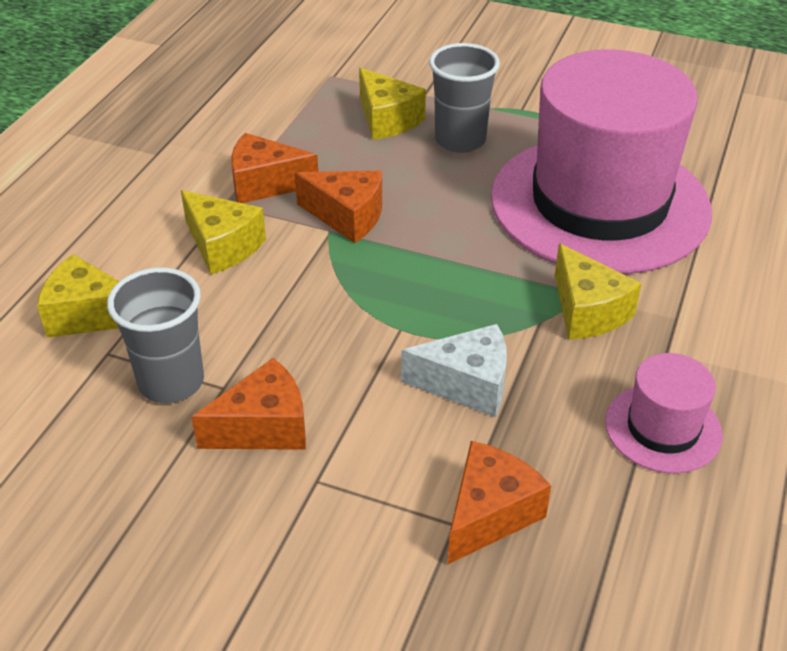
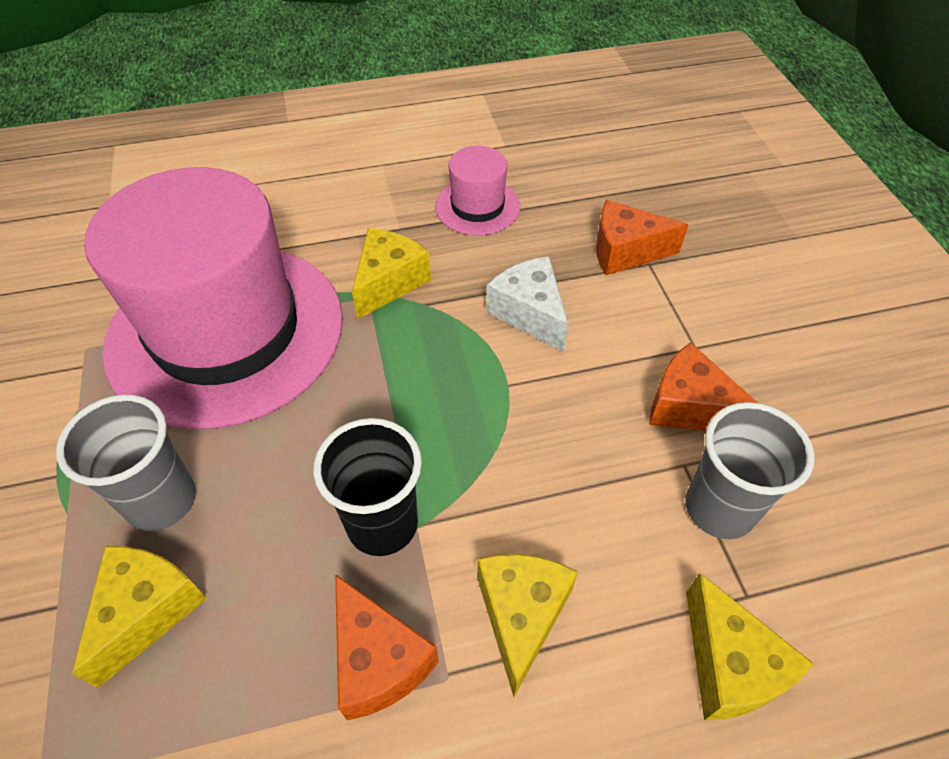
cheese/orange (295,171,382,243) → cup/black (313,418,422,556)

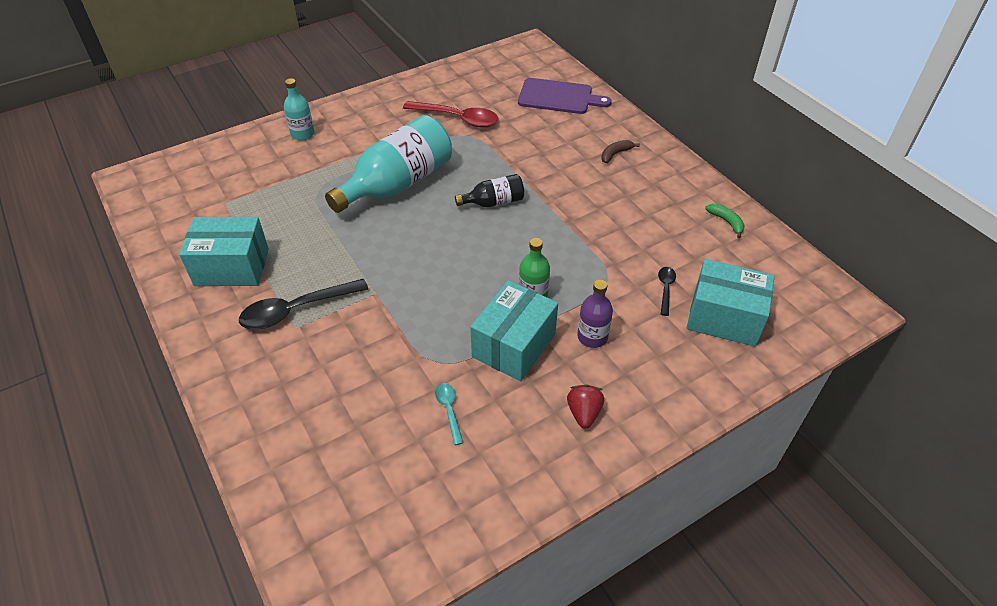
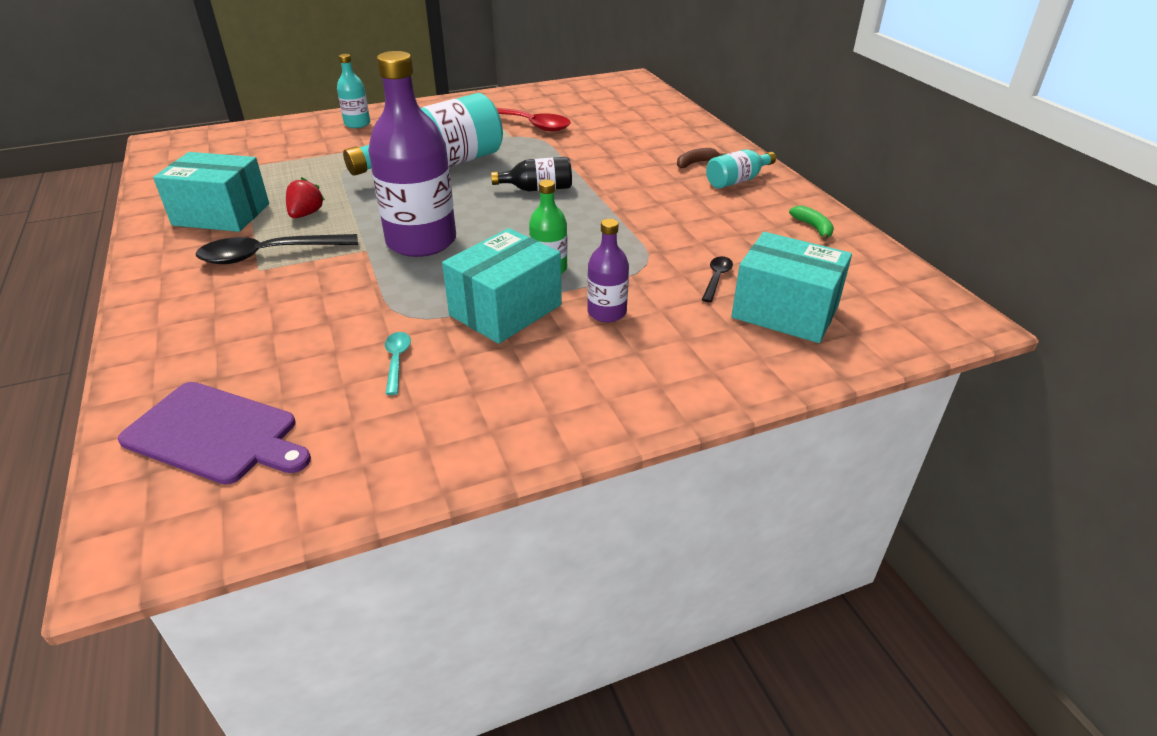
- → bottle/purple (368,51,456,257)
- → bottle/turquoise (706,149,776,189)
cutting board/purple (518,78,612,114) → cutting board/purple (118,382,311,485), relocated
strawberry/red (567,384,604,428) → strawberry/red (286,177,325,218), relocated

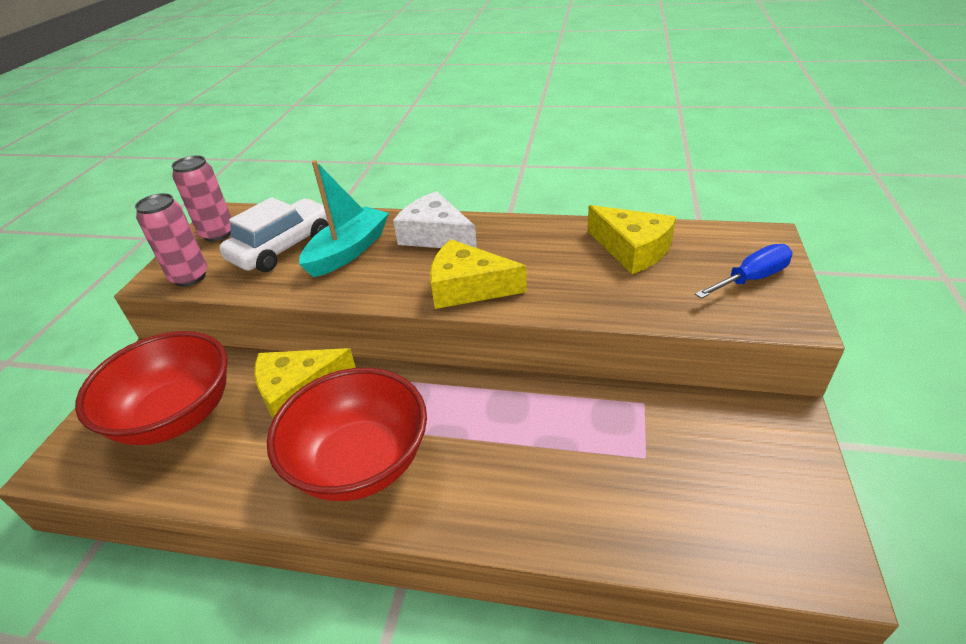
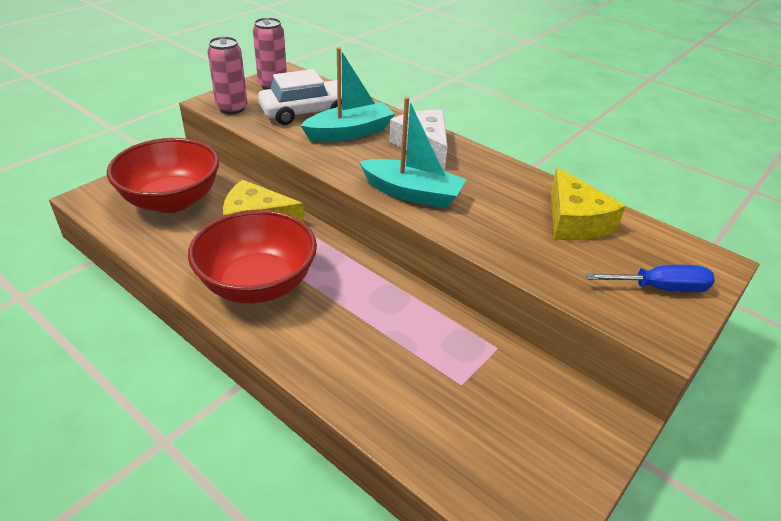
cheese/yellow (430,239,527,309) → boat/turquoise (359,97,467,208)

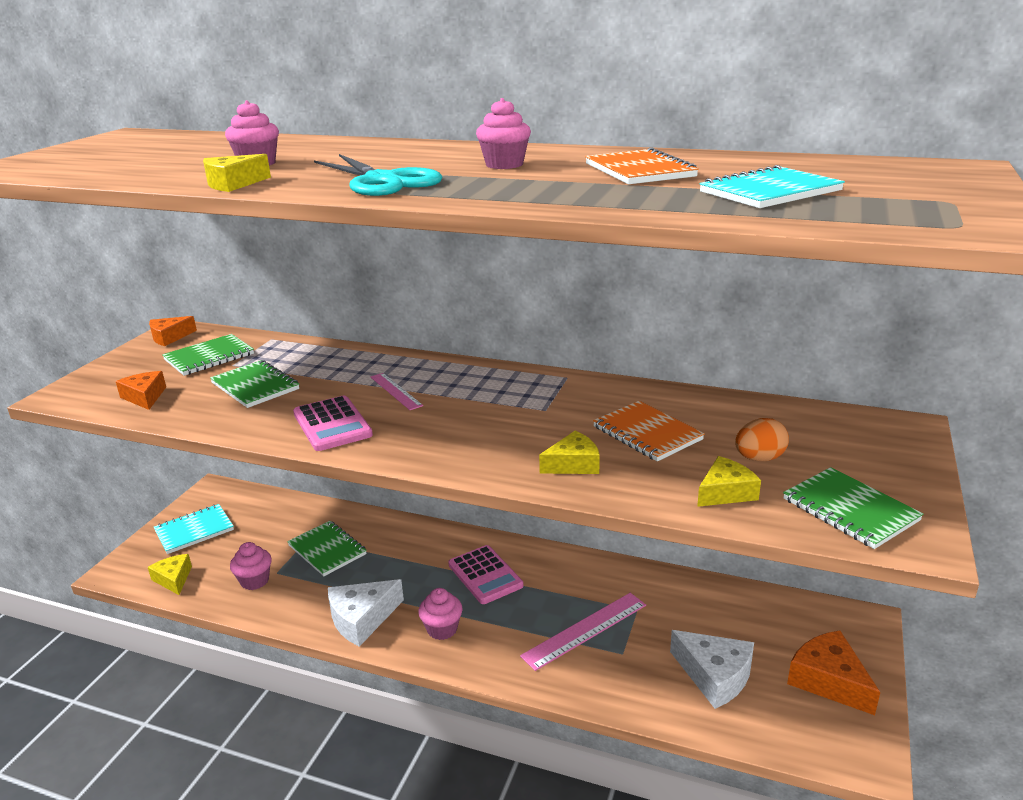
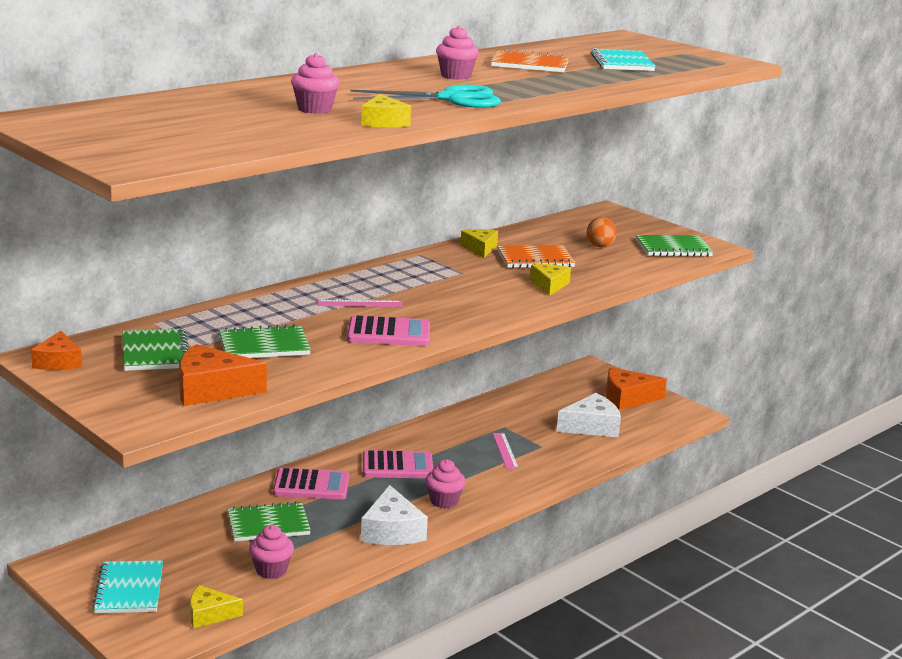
- → calculator/pink (273,468,349,500)
cheese/yellow (697,456,761,507) → cheese/yellow (460,229,498,258), relocated
cheese/orange (116,371,166,410) → cheese/orange (179,344,267,406), x1.56
ruler/pink (520,593,646,671) → ruler/pink (493,433,519,469), x0.60

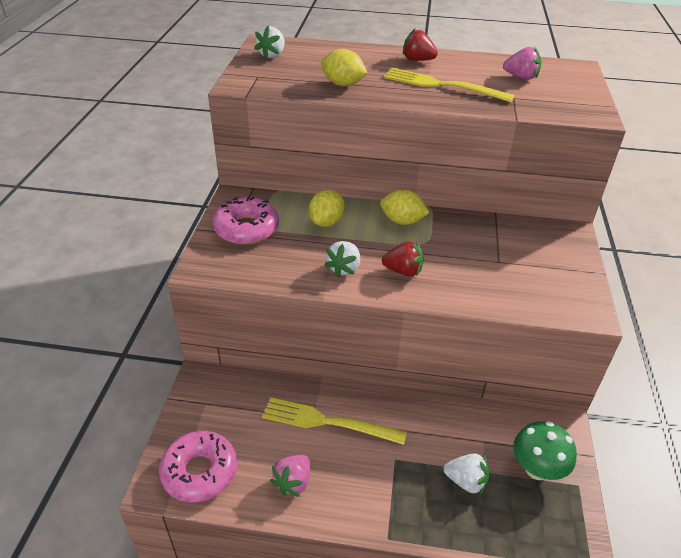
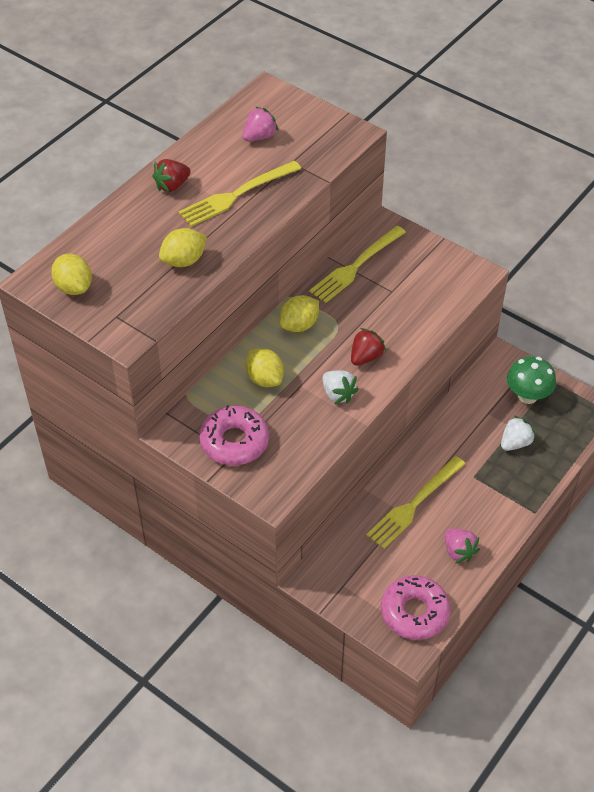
- → fork/yellow (309,226,406,303)
strawberry/white (254,26,285,59) → lemon/yellow (51,254,92,295)

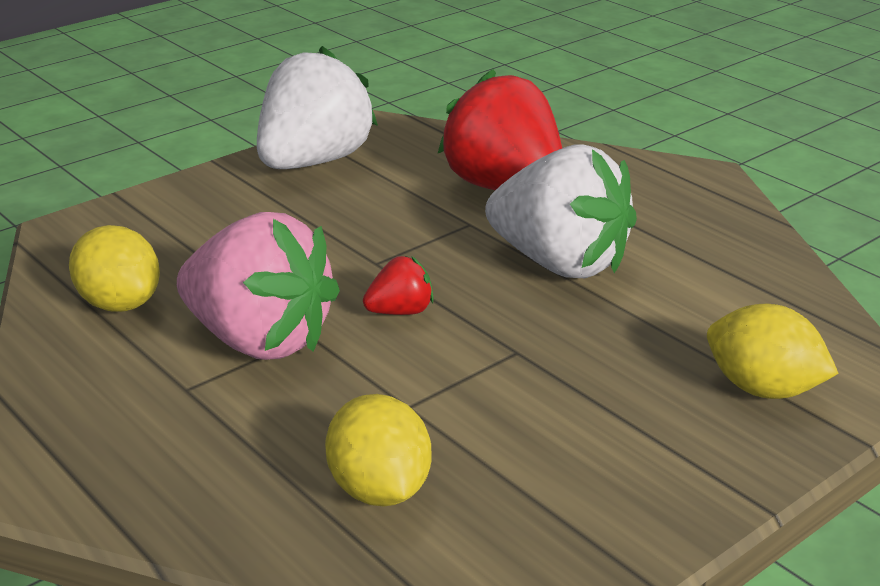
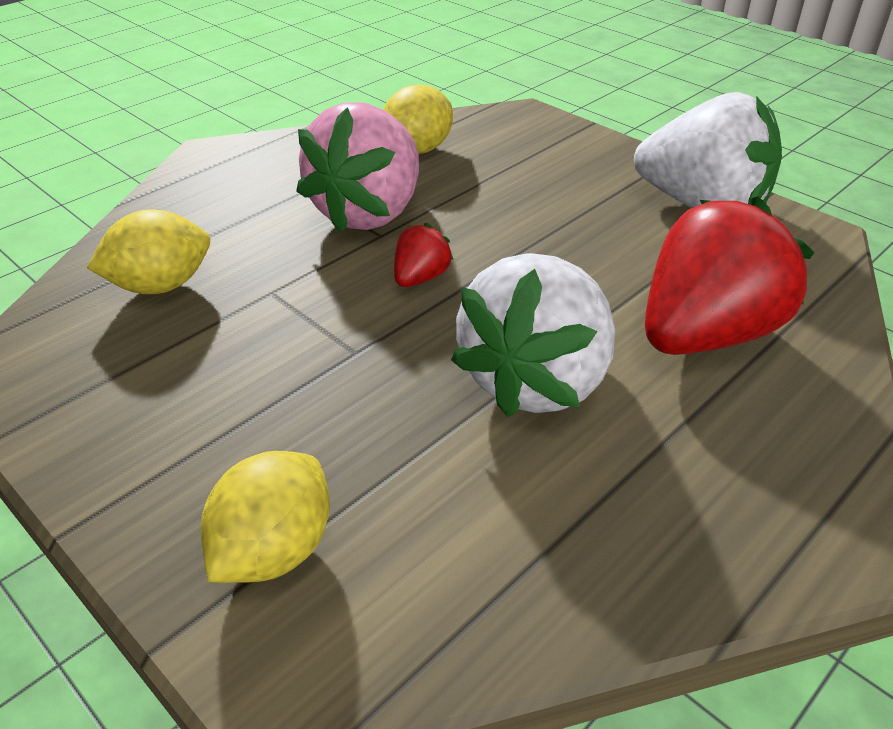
strawberry/red (363,256,434,315) → strawberry/red (394,223,453,287), 120 degrees counterclockwise

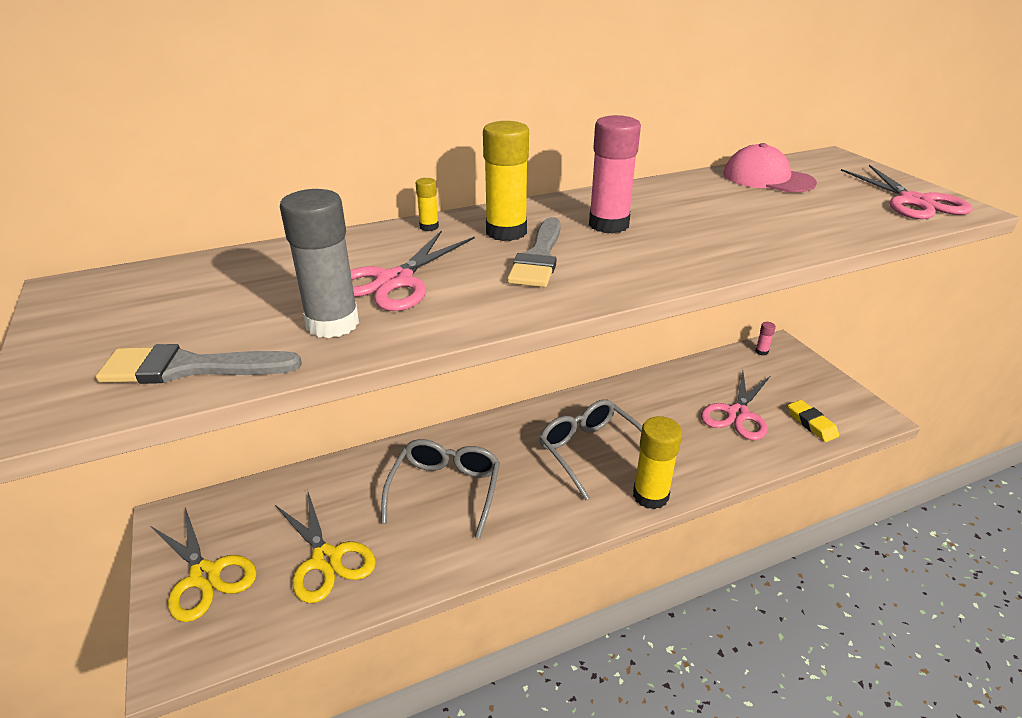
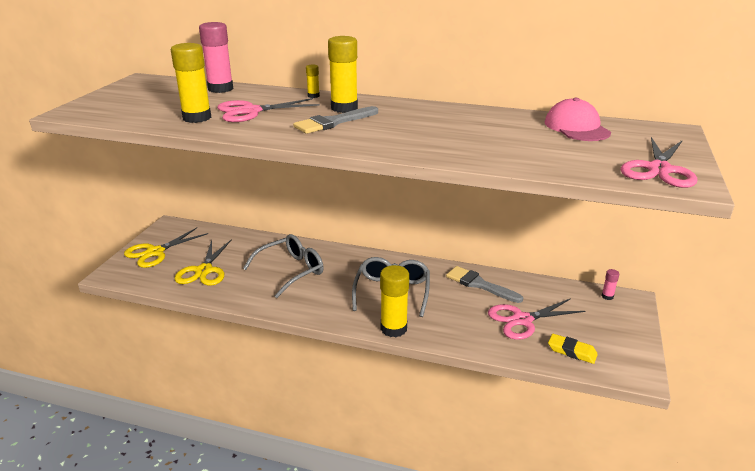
brush/grey (96,344,302,384) → brush/grey (446,266,523,303), relocated
glue stick/pink (589,115,641,234) → glue stick/pink (199,22,233,93), relocated
glue stick/grey (280,189,359,338) → glue stick/yellow (171,43,211,123)
scissors/yellow (151,507,257,622) → scissors/yellow (124,228,208,268), 45 degrees clockwise
eraser/yellow (788,400,839,442) → eraser/yellow (548,334,598,364), 75 degrees counterclockwise

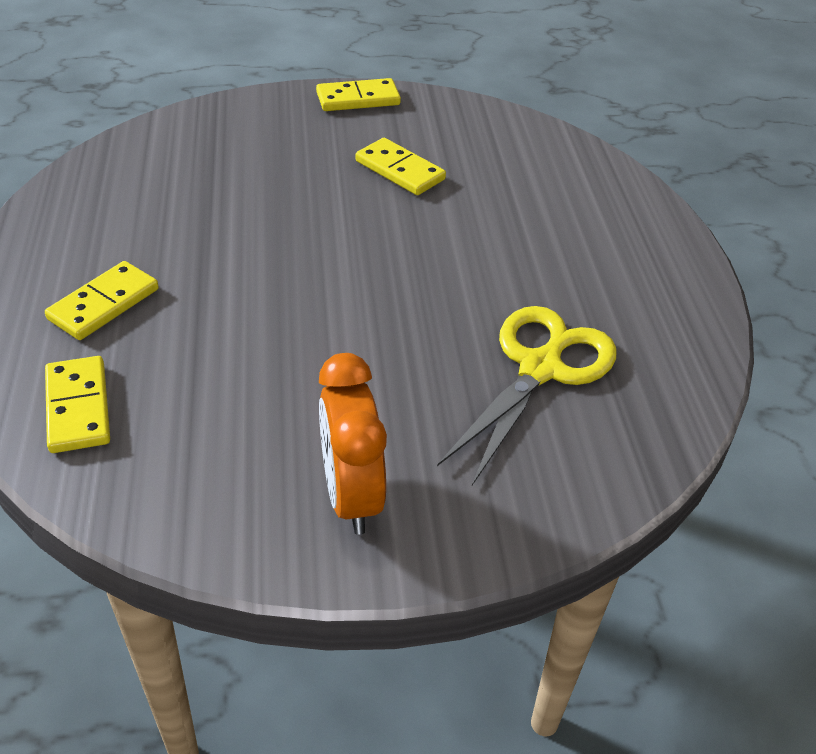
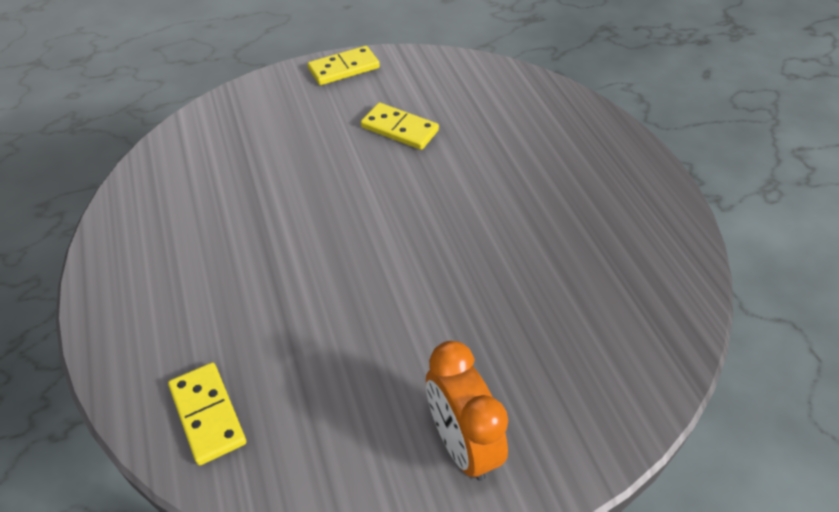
domino/yellow (45,261,159,340) → -
scissors/yellow (437,306,616,485) → -

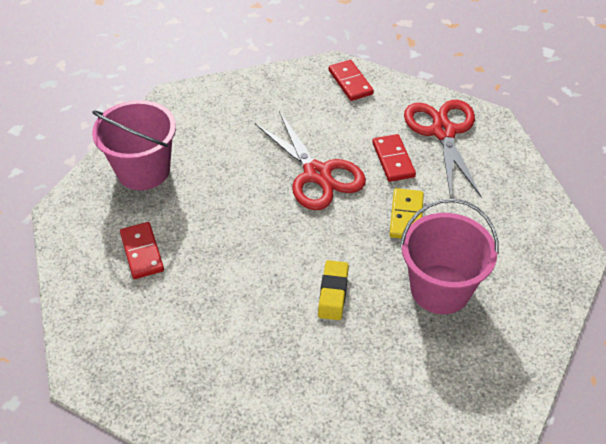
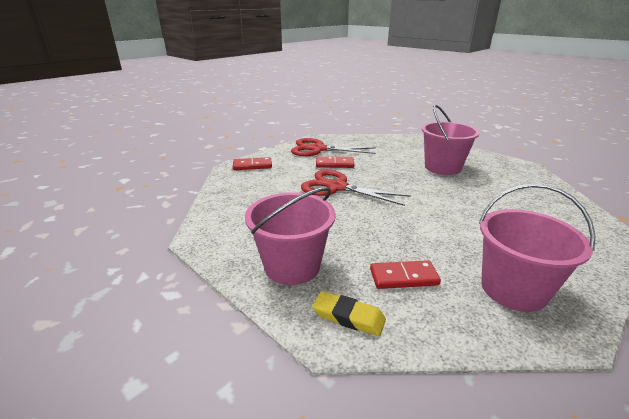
domino/yellow (389,188,424,239) → -
- → bucket/pink (479,184,596,312)
eraser/yellow (318,260,349,320) → eraser/yellow (312,291,386,336), relocated
scissors/red (255,111,366,210) → scissors/red (301,170,411,206), 135 degrees counterclockwise

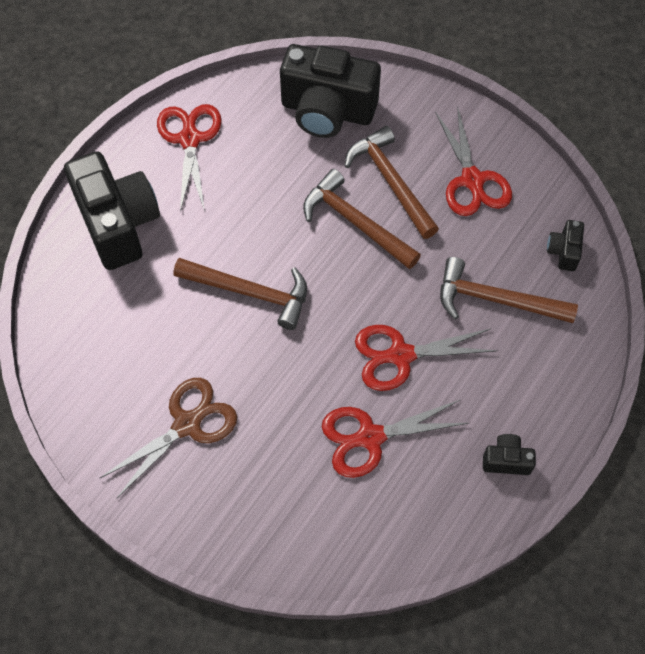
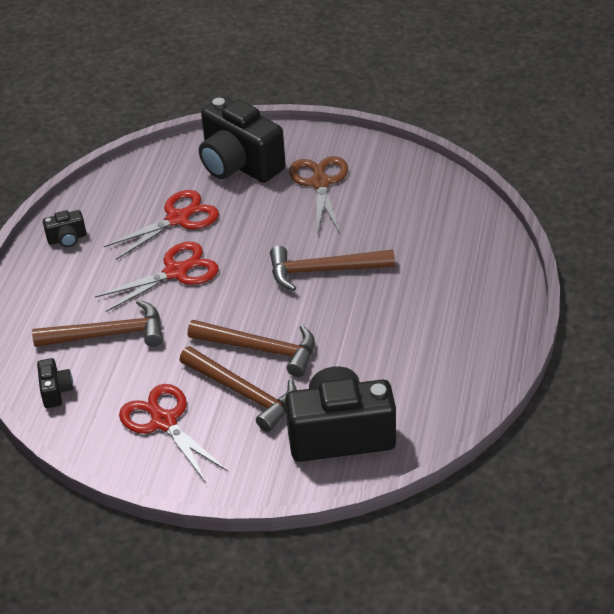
scissors/red (157,104,222,212) → -
camera/black (64,151,160,270) → camera/black (199,97,286,183), relocated
scissors/brown (100,378,237,498) → scissors/brown (289,156,348,234), 150 degrees clockwise

